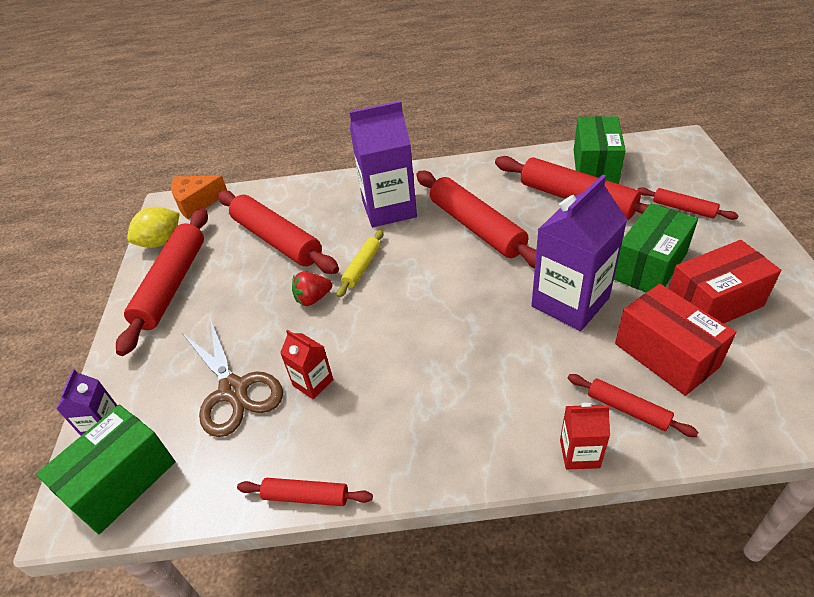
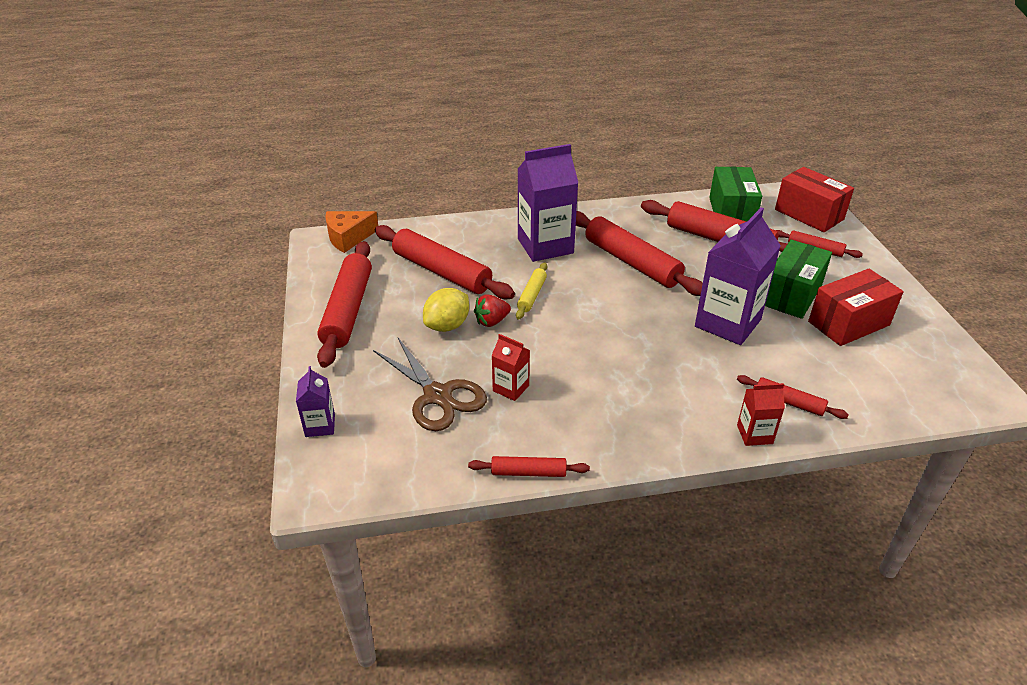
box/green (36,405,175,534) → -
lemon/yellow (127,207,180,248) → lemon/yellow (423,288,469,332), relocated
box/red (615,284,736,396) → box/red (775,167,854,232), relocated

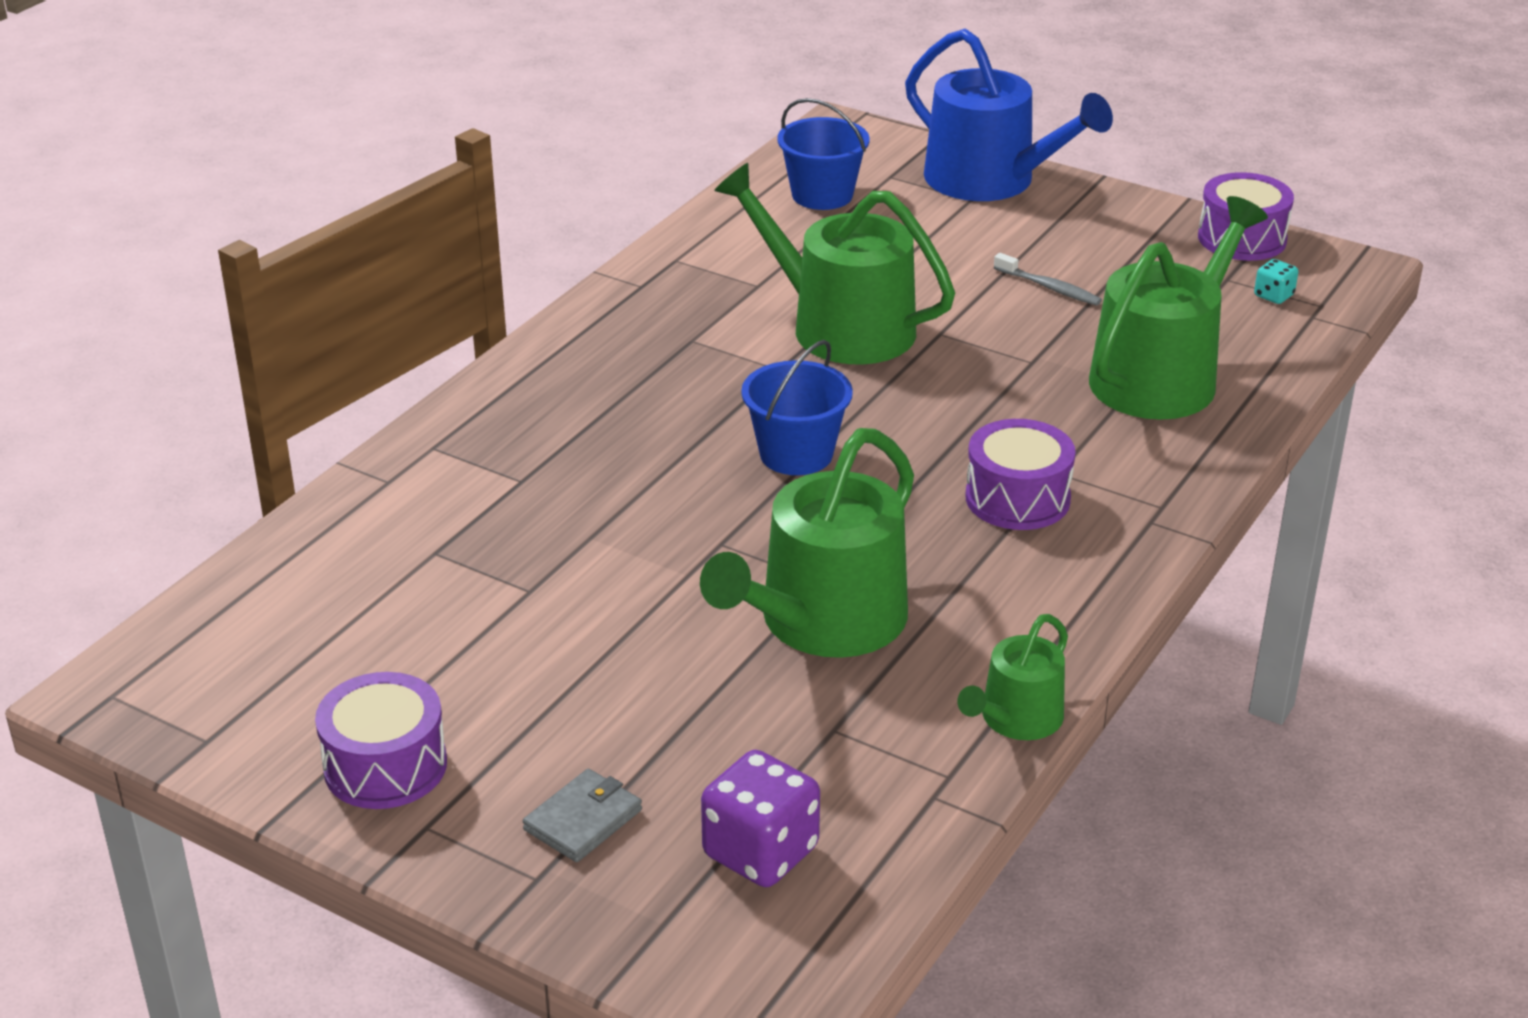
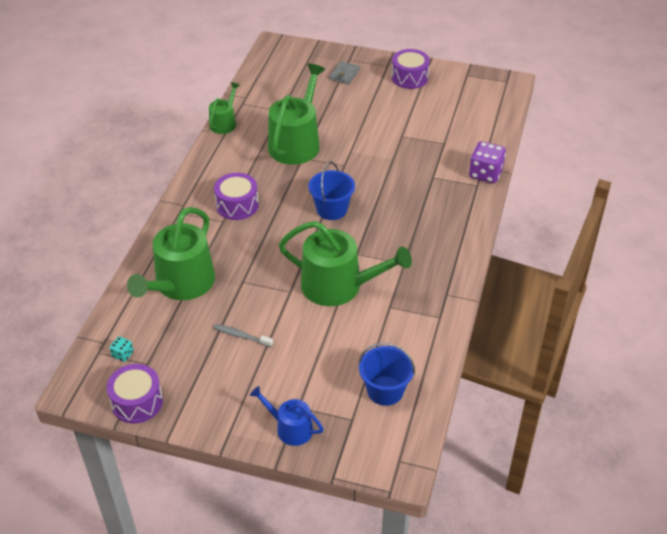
dice/purple (701,750,820,887) → dice/purple (469,141,506,183), relocated
watering can/blue (905,29,1113,201) → watering can/blue (250,386,324,446), x0.53

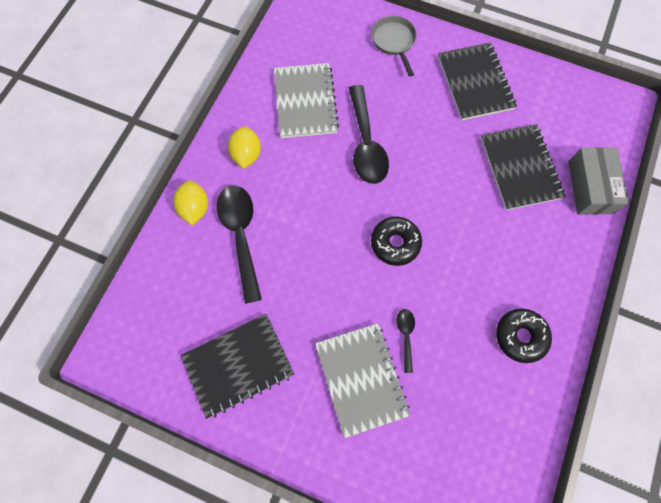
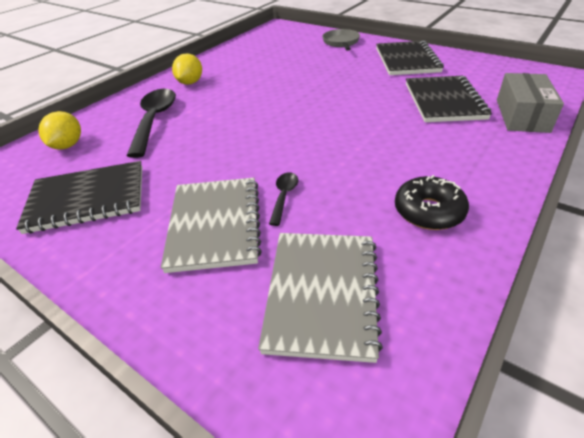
spoon/black (349,85,389,184) → -
donut/black (371,217,422,266) → -
lemon/yellow (173,180,208,226) → lemon/yellow (38,111,81,150), relocated
notebook/grey (274,63,339,138) → notebook/grey (258,233,383,363), relocated

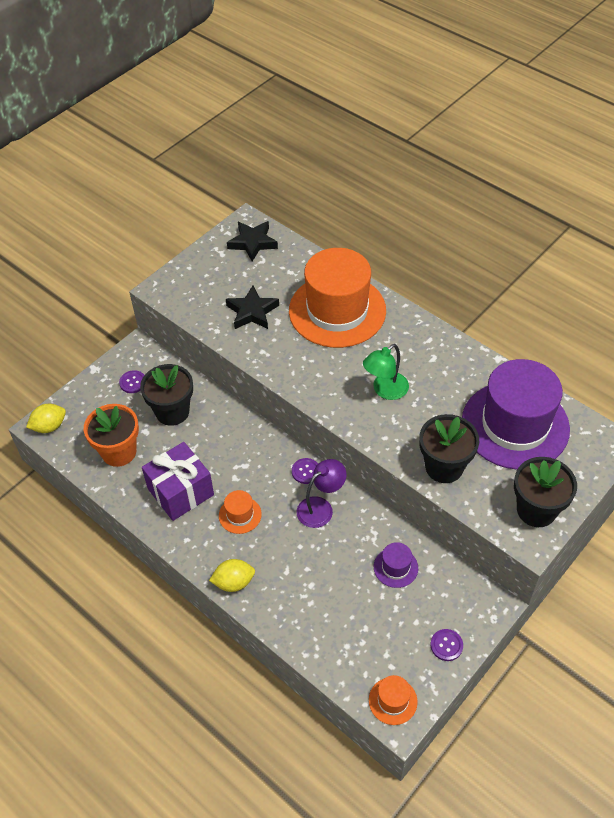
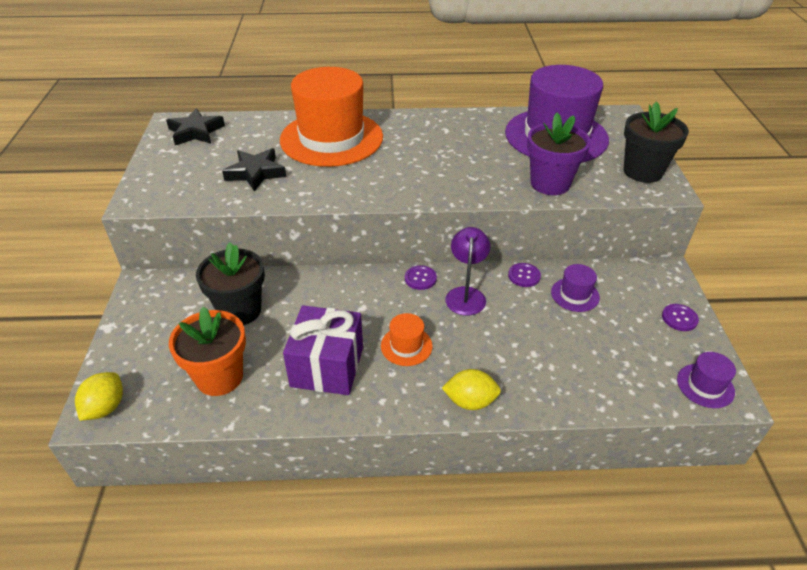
lamp/green (363,344,409,400) → -
button/purple (119,370,144,393) → button/purple (508,263,541,287), relocated
hat/orange (369,675,418,725) → hat/purple (677,352,736,408)
flower pot/black (420,414,479,483) → flower pot/purple (527,113,591,195)
lemon/yellow (209,559,255,592) → lemon/yellow (442,369,501,410), 60 degrees clockwise

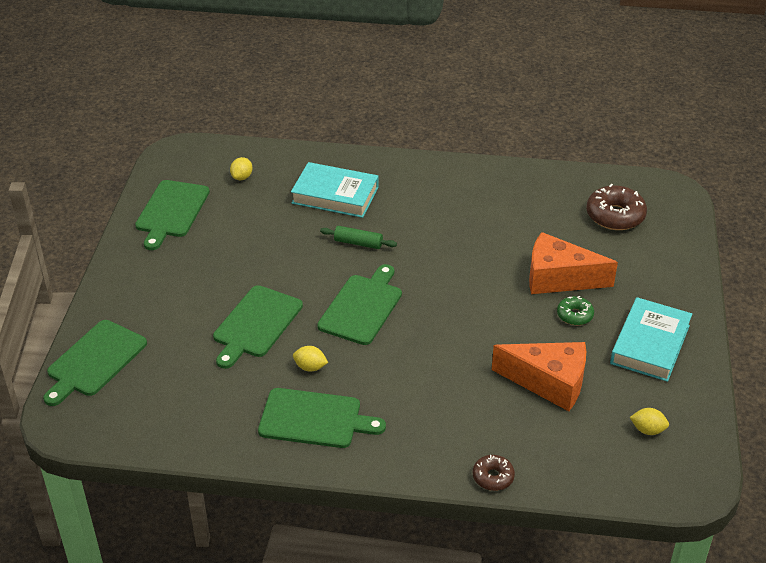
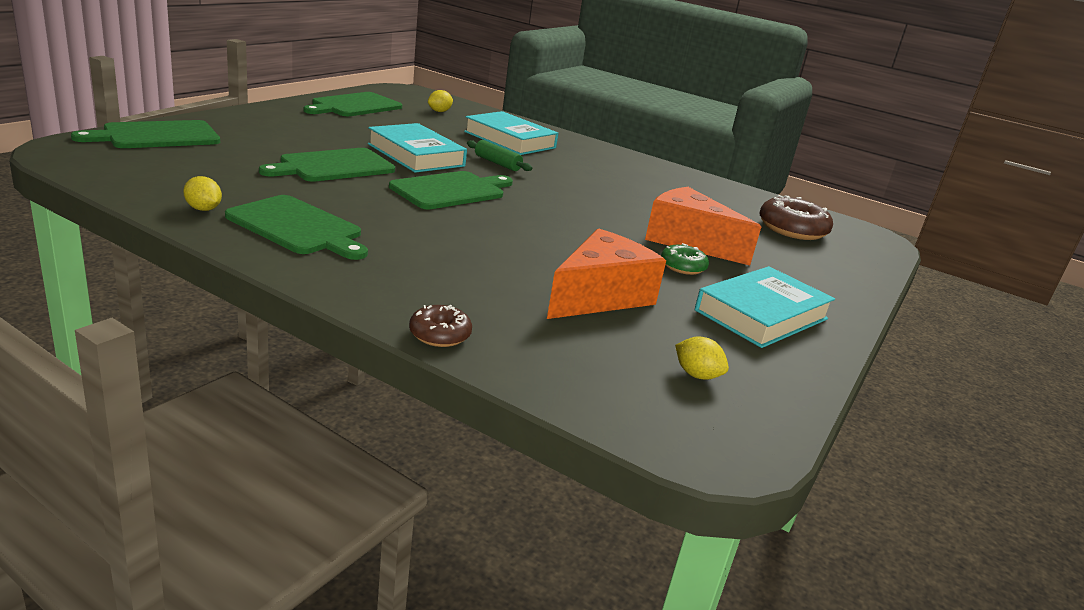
- → book/turquoise (368,123,467,173)
lemon/yellow (293,346,328,372) → lemon/yellow (183,176,222,211), relocated
cheese/orange (492,342,586,411) → cheese/orange (547,229,666,319), 90 degrees counterclockwise

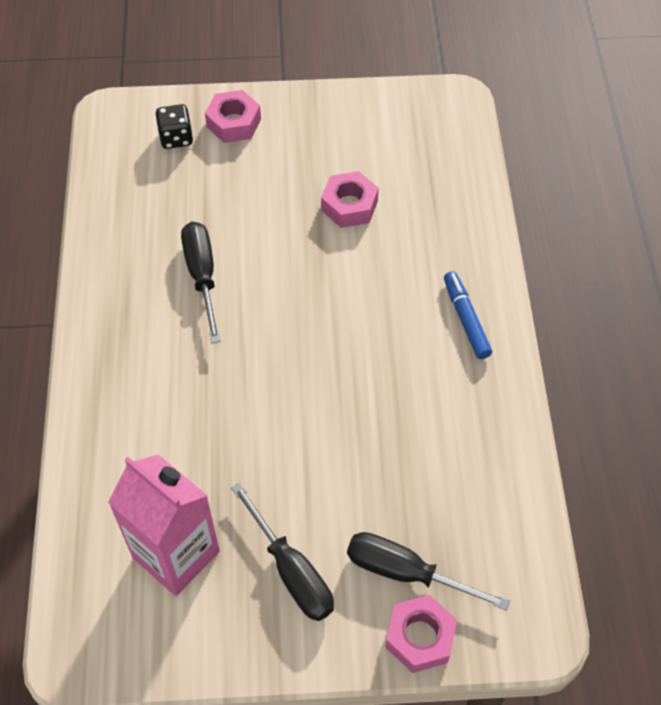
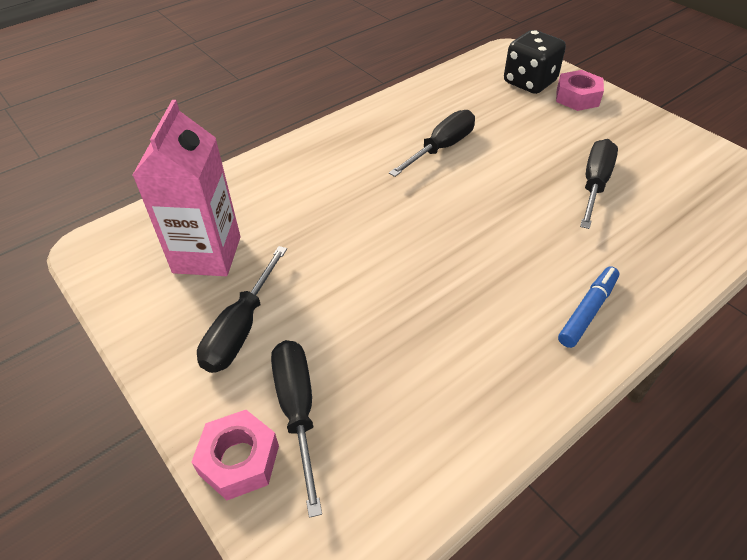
nut/pink (321,171,379,228) → screwdriver/black (580,139,618,229)
dice/black (155,104,193,149) → dice/black (504,30,566,94), x1.62

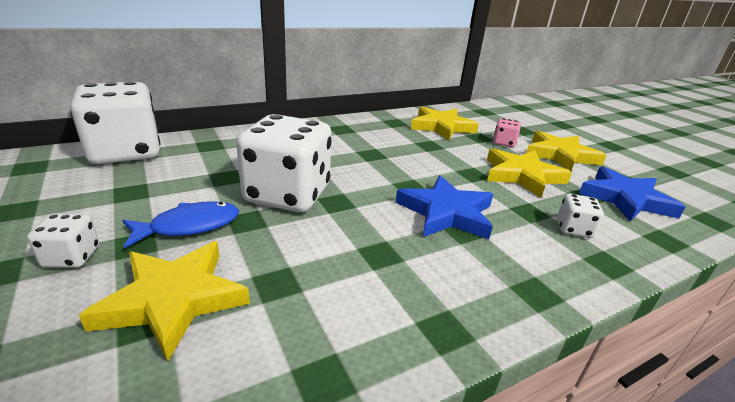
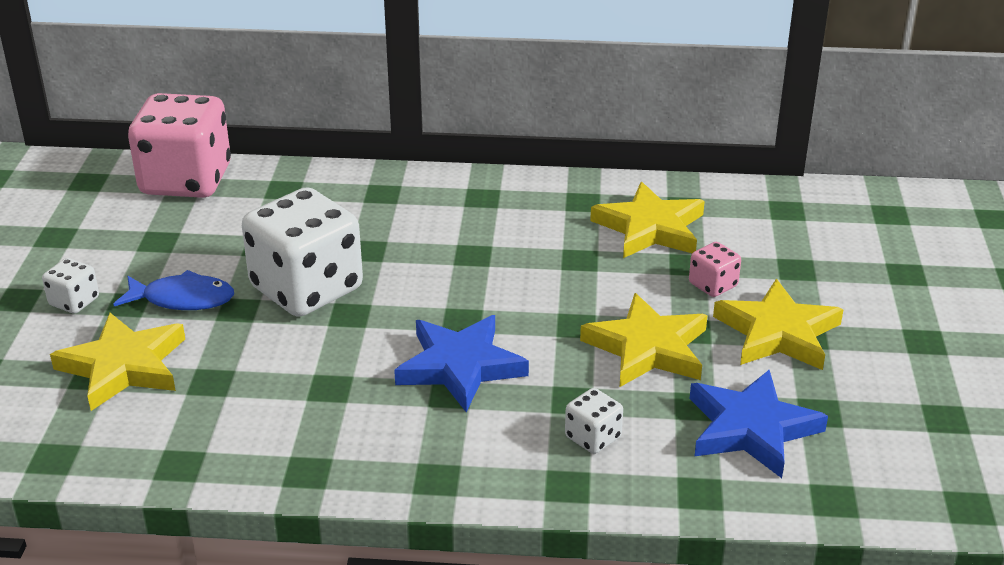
dice/white (70,81,160,164) → dice/pink (128,93,231,198)

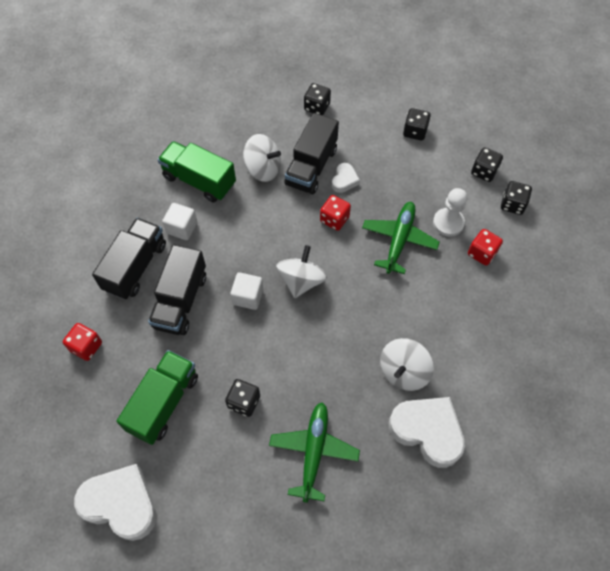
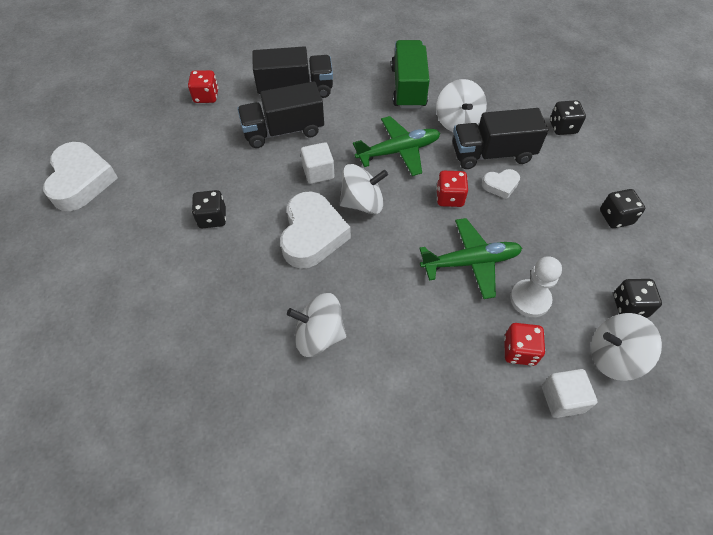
truck/green (117,350,198,445) → -
cube/white (162,203,197,240) → cube/white (542,369,597,418), relocated
plane/green (269,402,360,503) → plane/green (353,116,440,176), relocated
heart/white (389,397,465,468) → heart/white (280,192,351,269), relocated
dice/black (501,181,532,215) → spinning top/white (591,313,662,381)

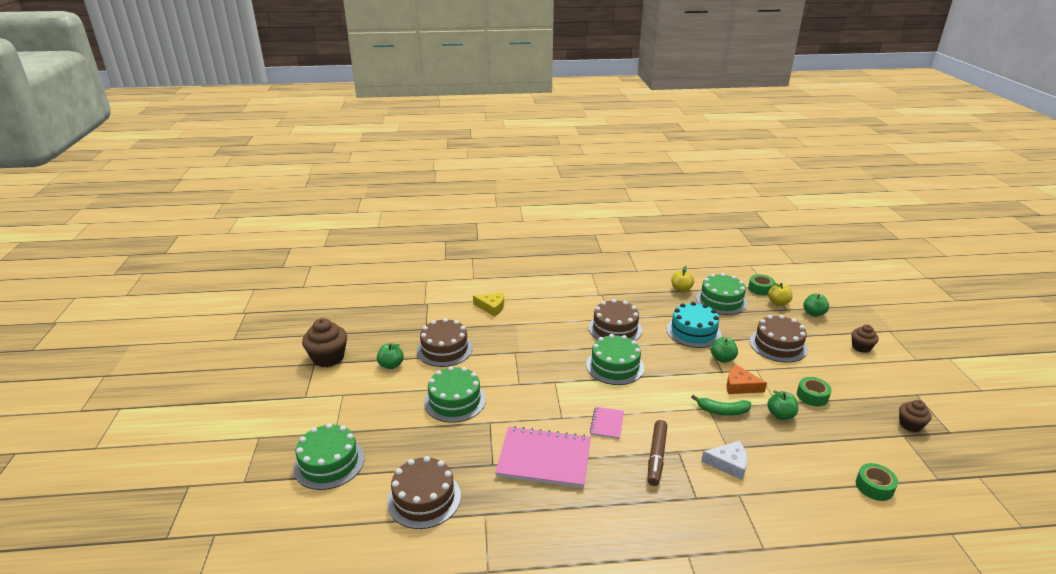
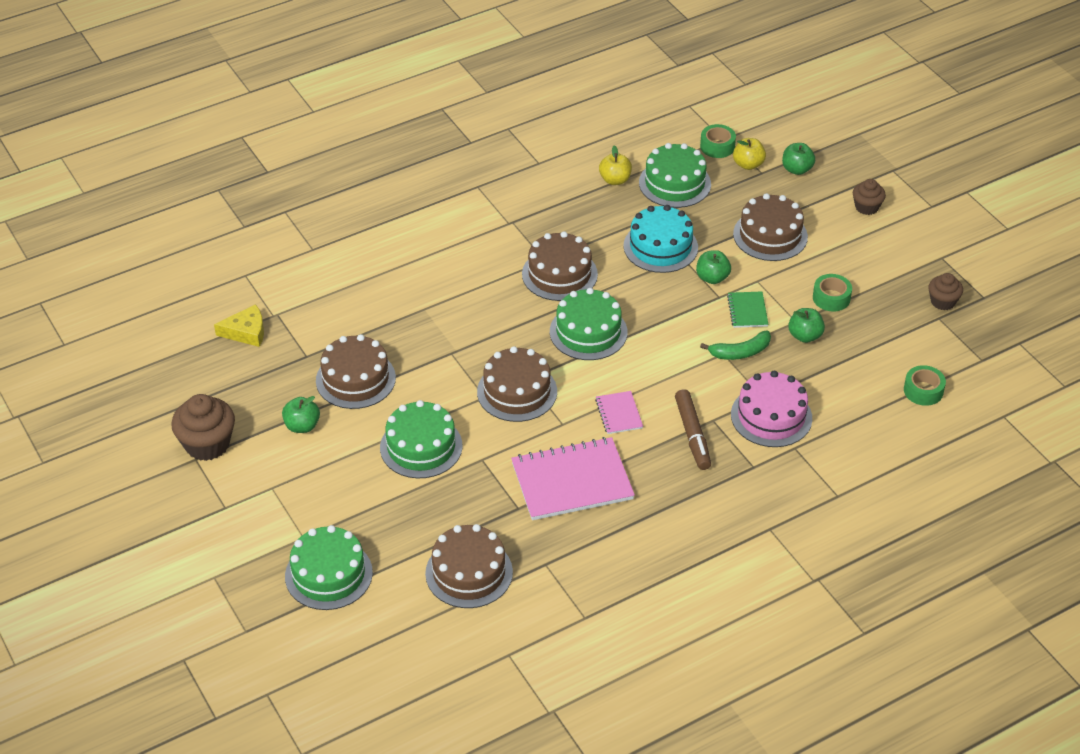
- → cake/brown (477,346,557,422)
cheese/yellow (473,292,504,317) → cheese/yellow (214,304,264,347), relocated
cheese/white (701,441,747,480) → cake/pink (731,371,812,447)
cheese/orange (727,365,767,394) → notebook/green (727,291,769,328)

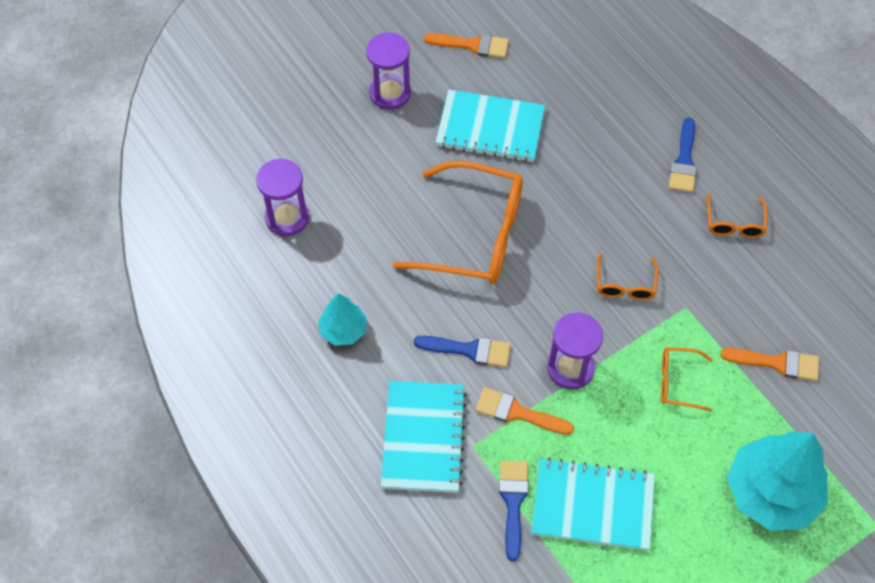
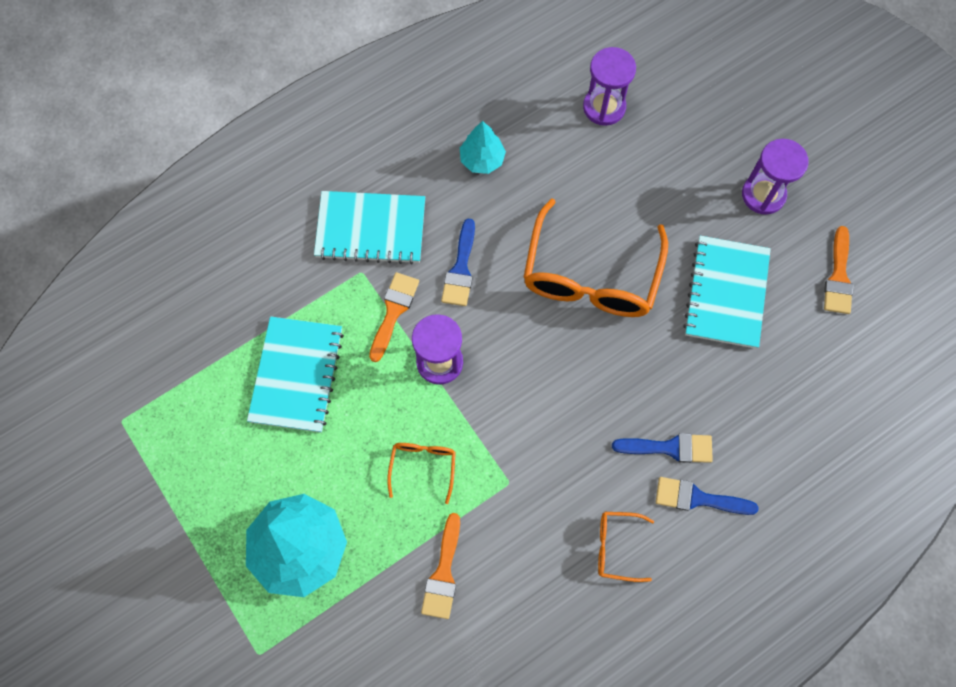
glasses/orange (597,253,658,300) → -
brush/blue (499,460,529,561) → brush/blue (612,433,713,463), relocated

